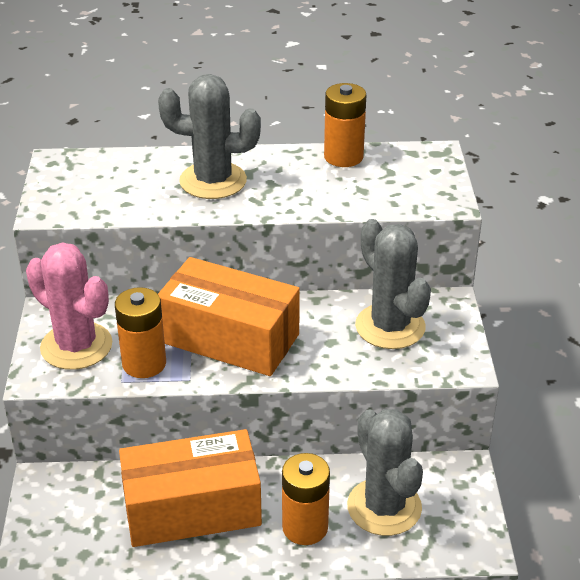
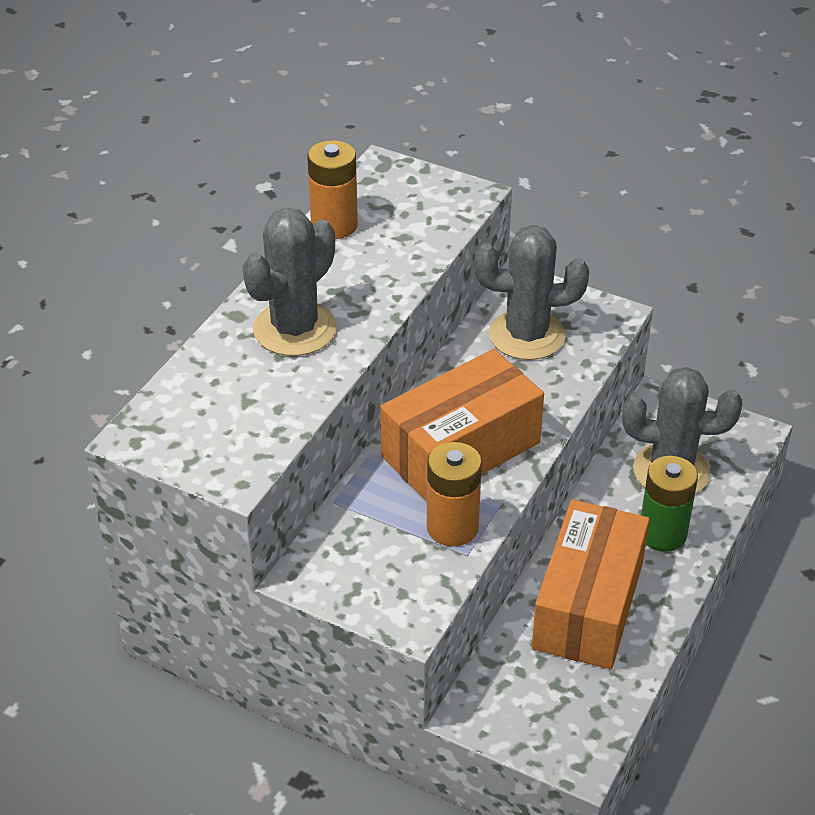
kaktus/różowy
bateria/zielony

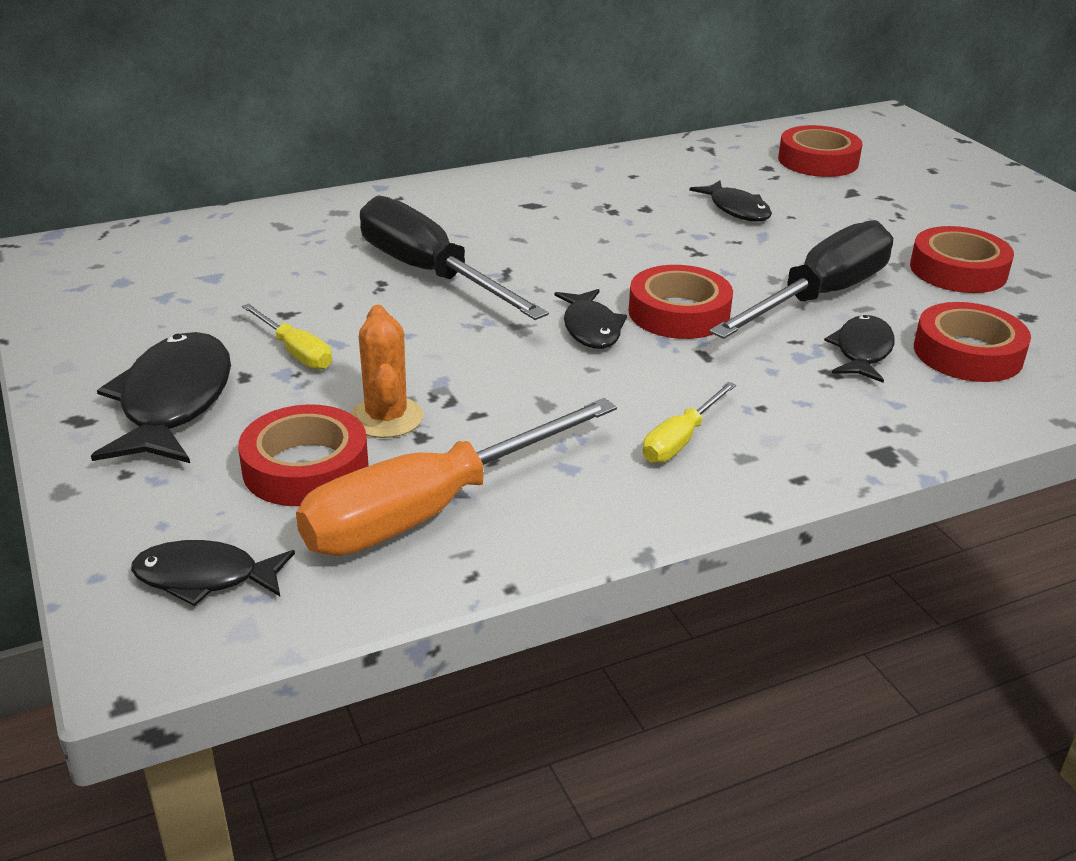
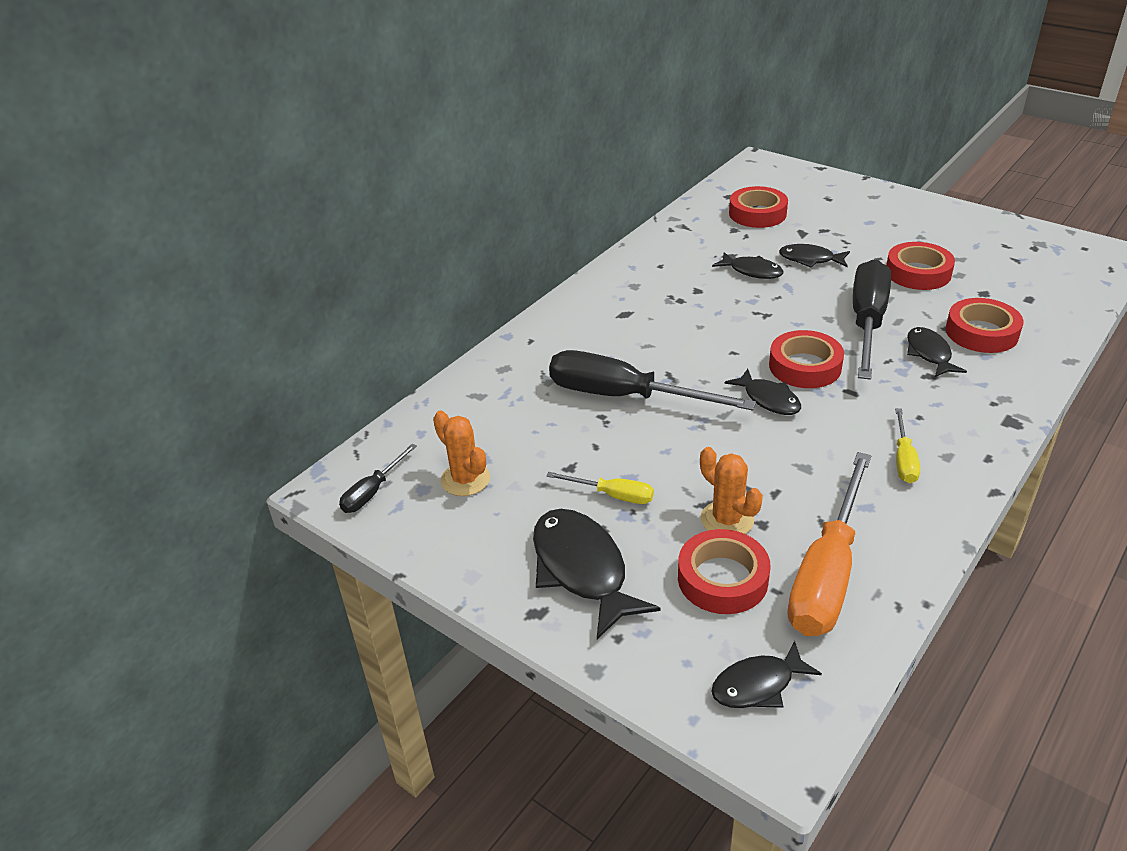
ryba/czarny (5th from left)
kaktus/pomarańczowy (1st from left)
śrubokręt/czarny (1st from left)

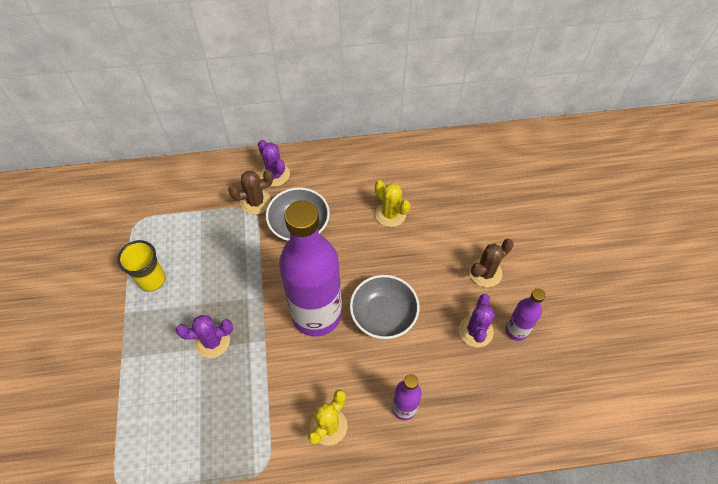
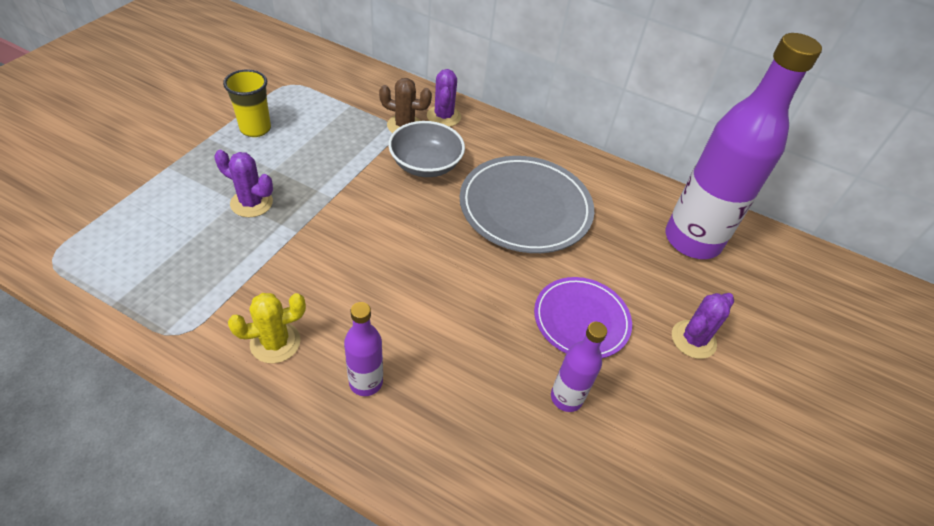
talerz/szary
butelka/fioletowy (3rd from left)
talerz/fioletowy
miska/szary (2nd from left in the first image)
kaktus/fioletowy (3rd from left)

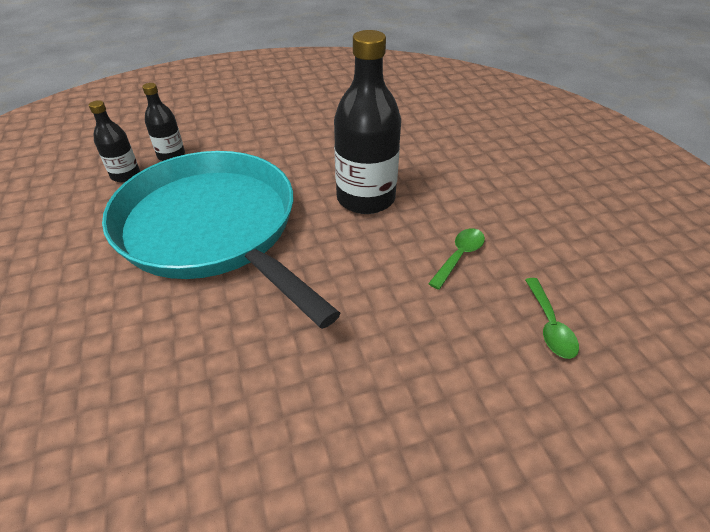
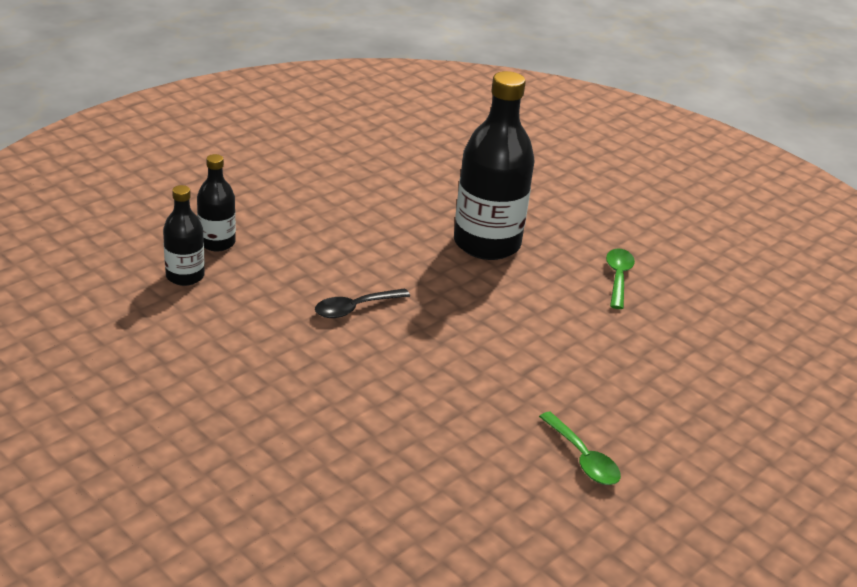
łyżka/czarny
łyżka/zielony (1st from left)

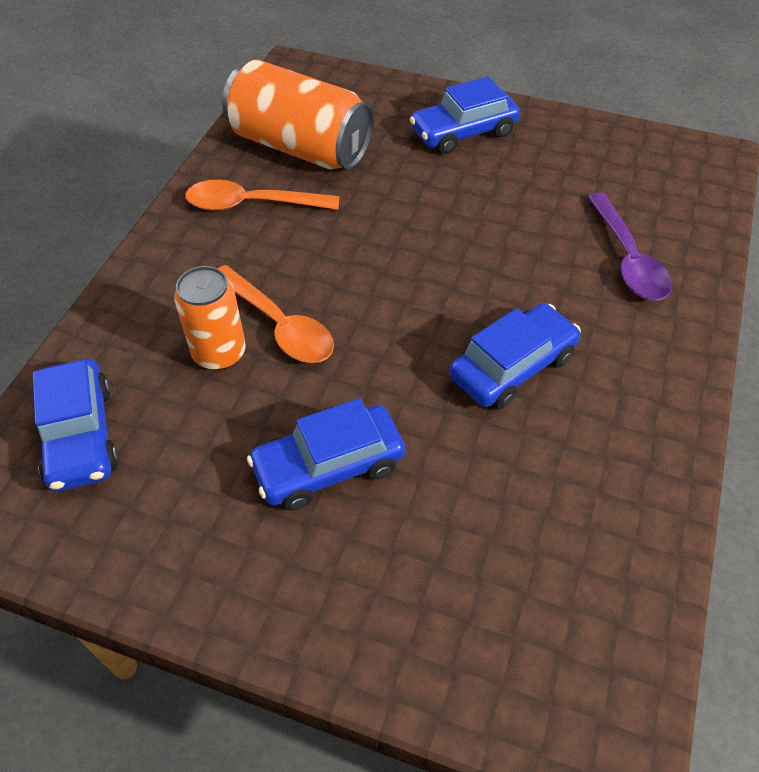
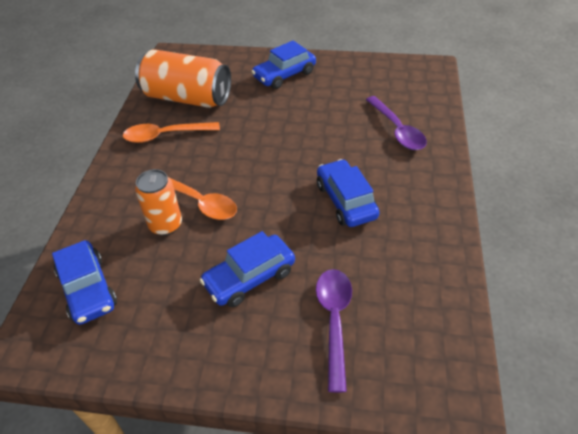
samochód/niebieski (4th from left)
łyżka/fioletowy (1st from left)

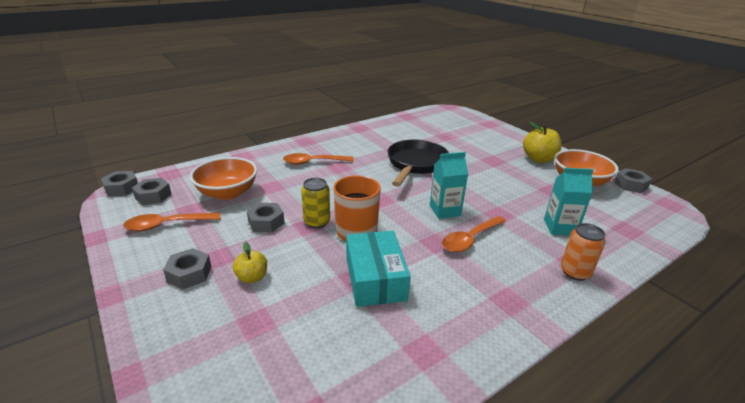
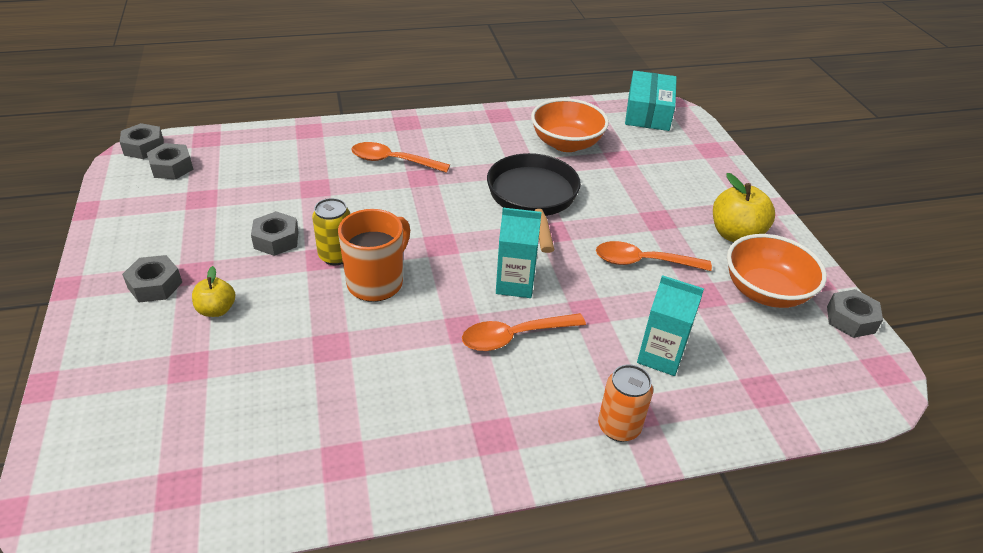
patelnia/czarny
miska/pomarańczowy (1st from left)
łyżka/pomarańczowy (3rd from left)
pudełko/turkusowy

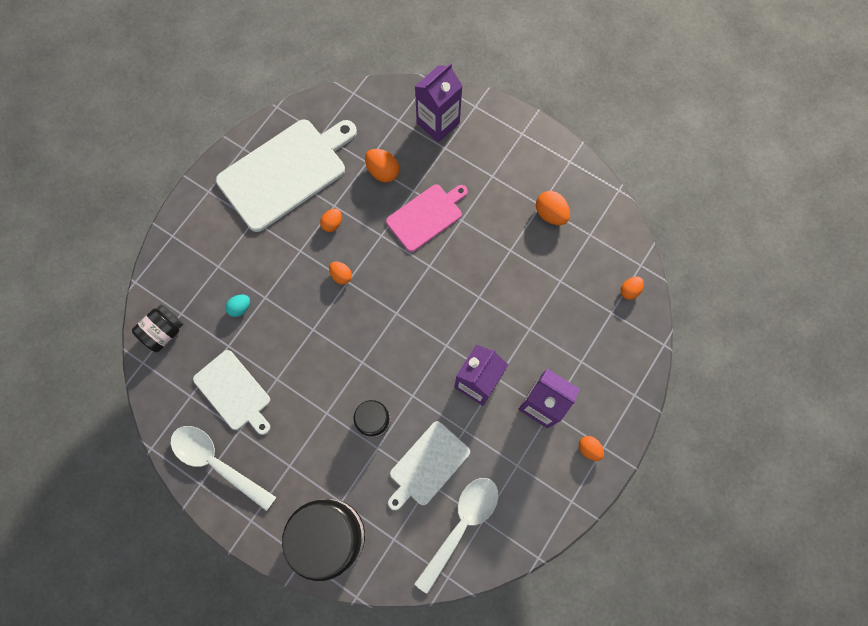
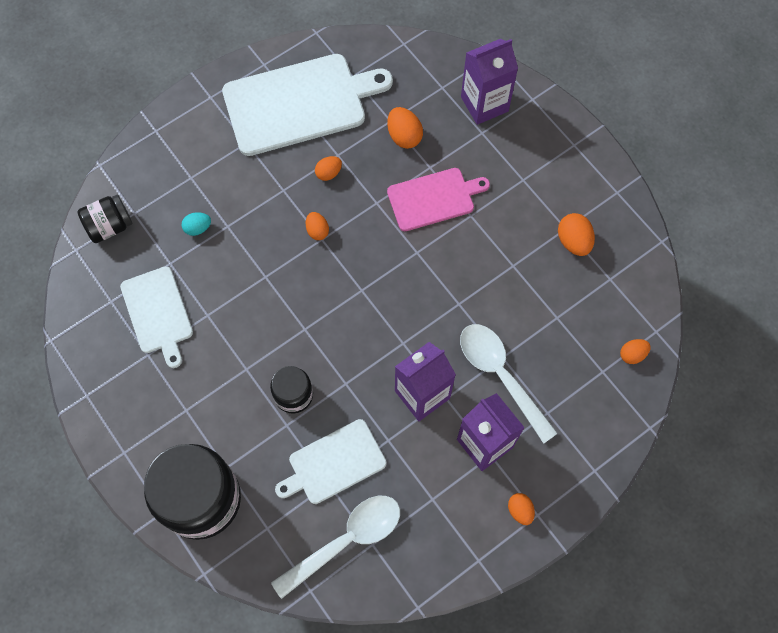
łyżka/biały (2nd from left)

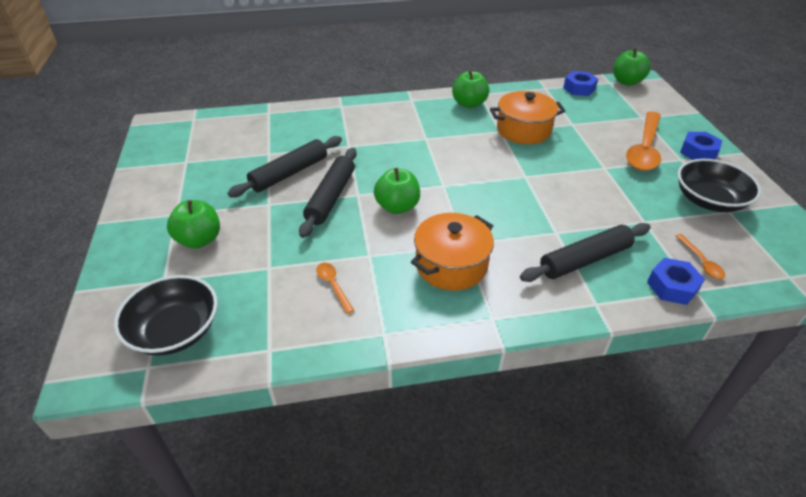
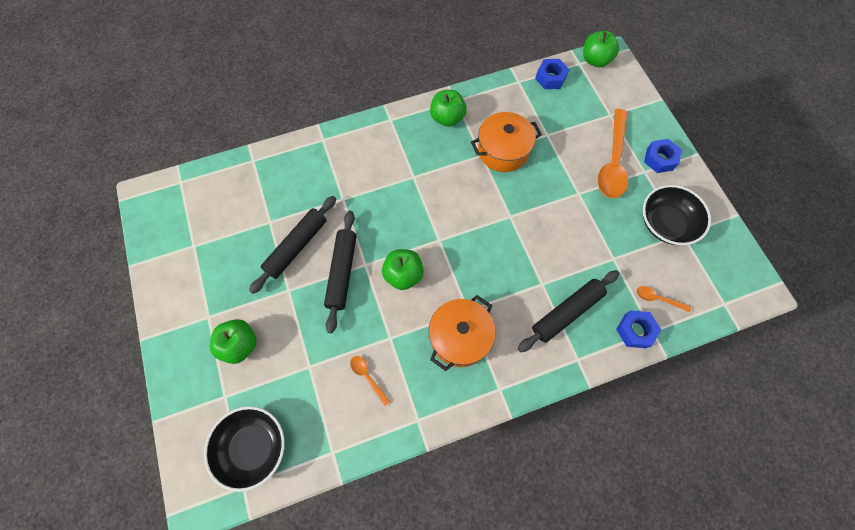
łyżka/pomarańczowy (3rd from left)

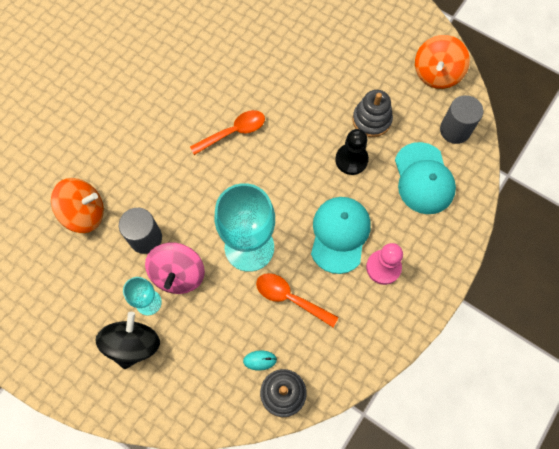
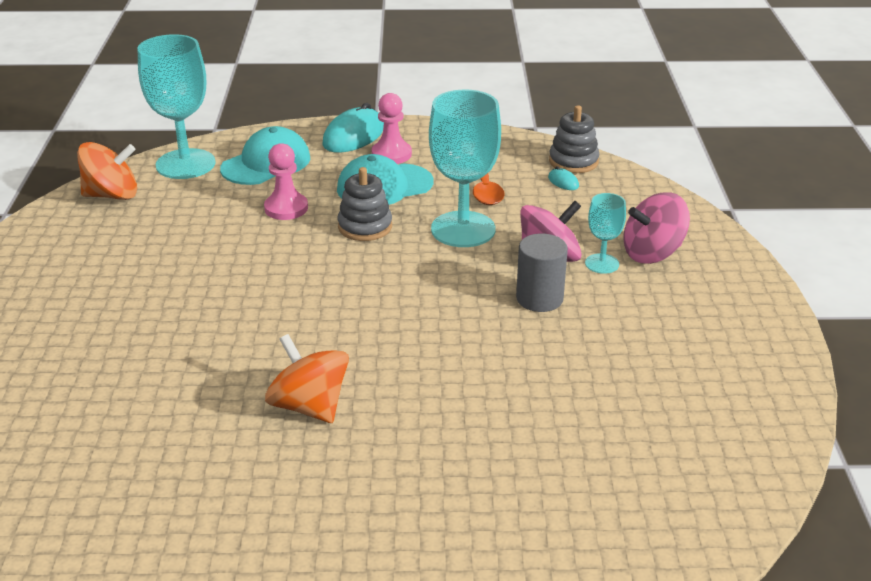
zabawka nakładanka/szary (1st from left)
kielich/turkusowy (1st from left)
łyżka/pomarańczowy (1st from left in the first image)
pionek/różowy (1st from left)
bączek/pomarańczowy (2nd from left)
bączek/różowy (2nd from left)
myszka/turkusowy (1st from left)

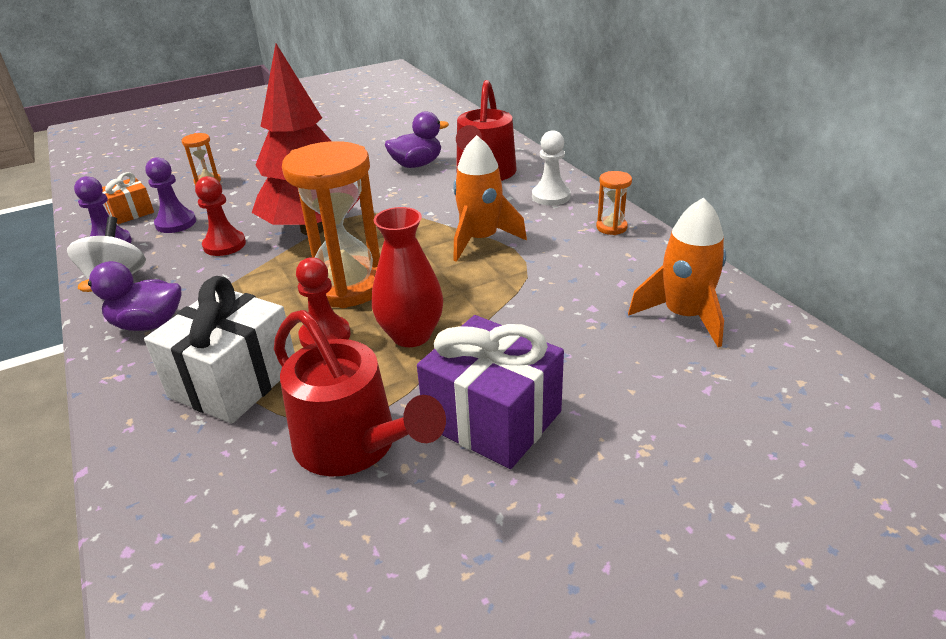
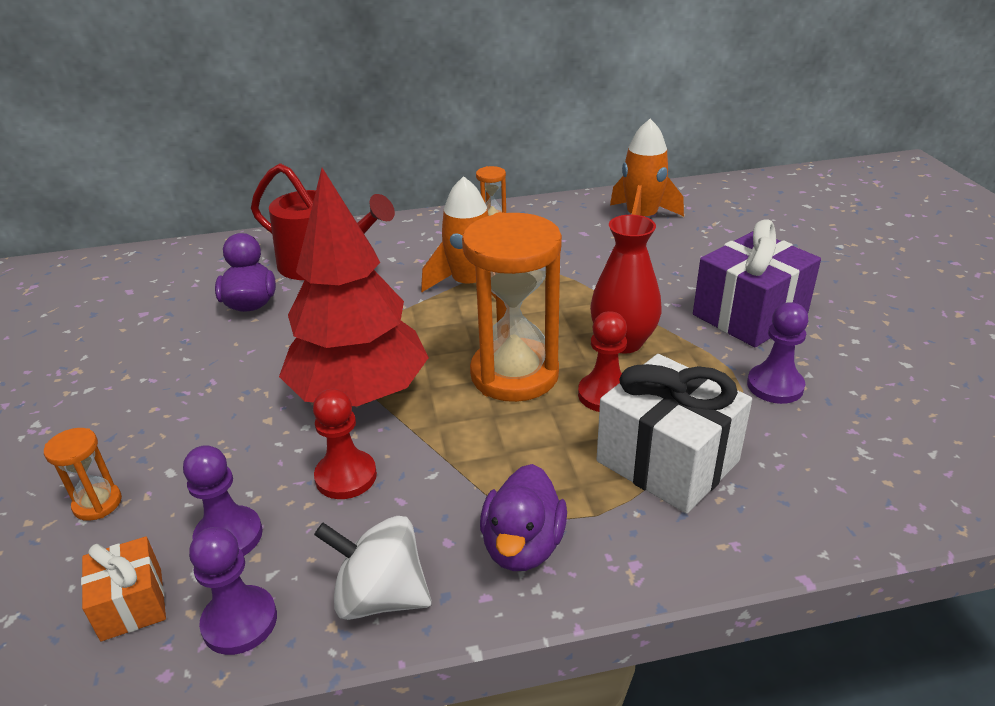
pionek/biały
pionek/fioletowy (3rd from left)

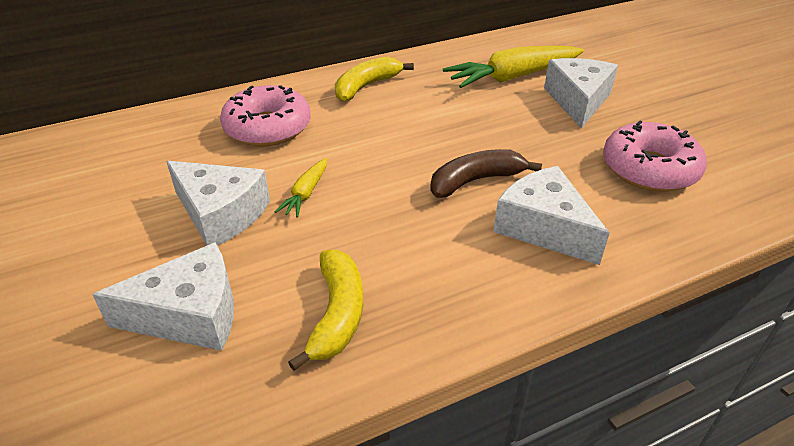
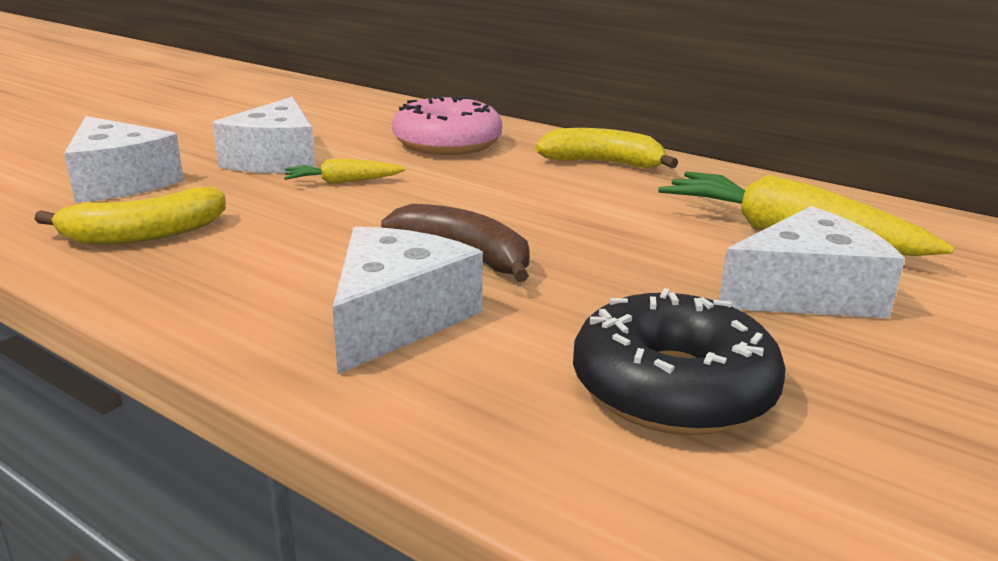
donut/czarny

